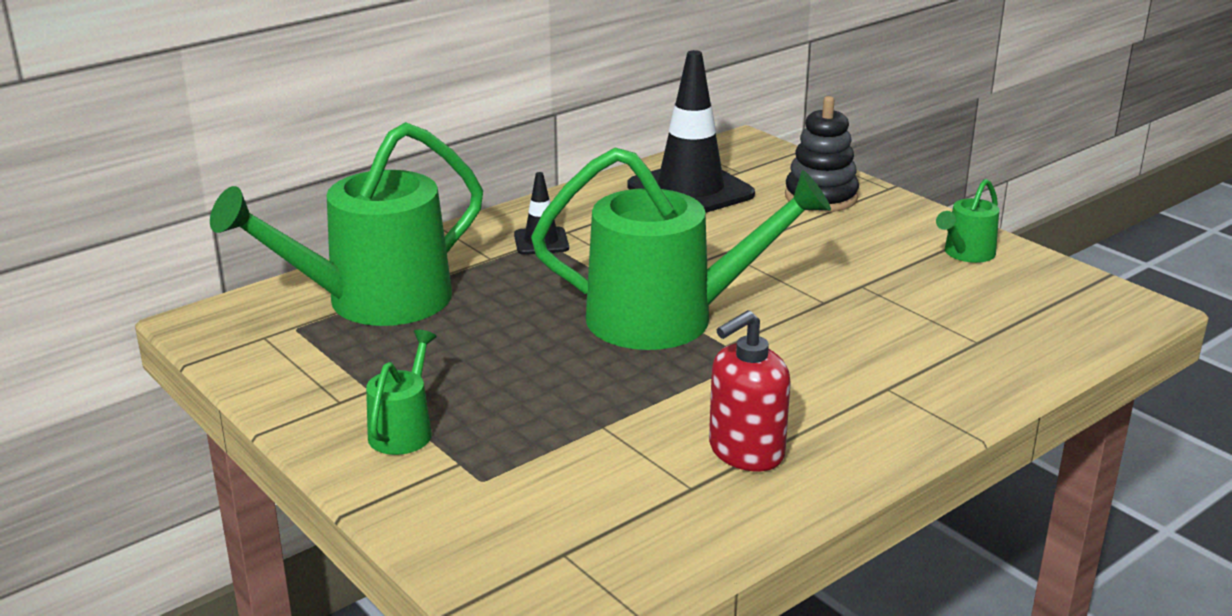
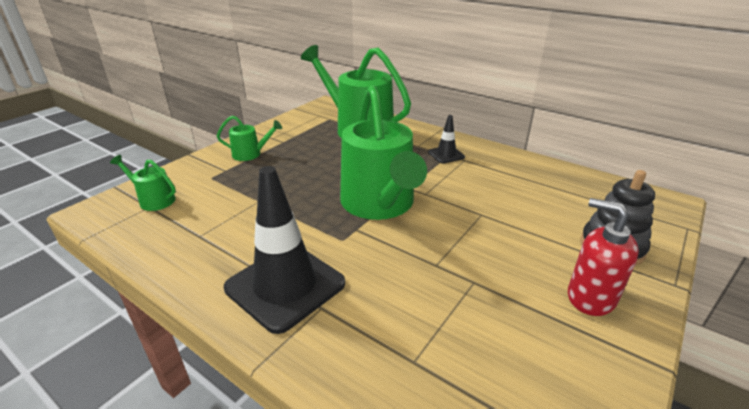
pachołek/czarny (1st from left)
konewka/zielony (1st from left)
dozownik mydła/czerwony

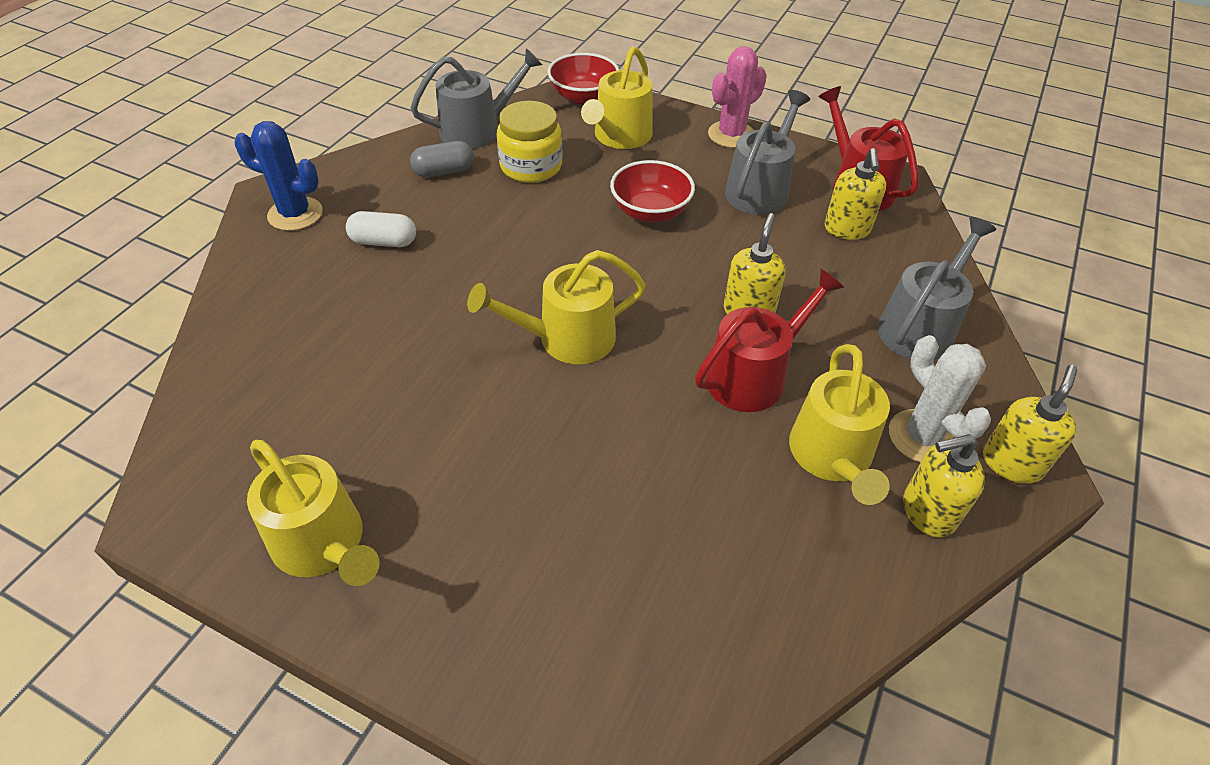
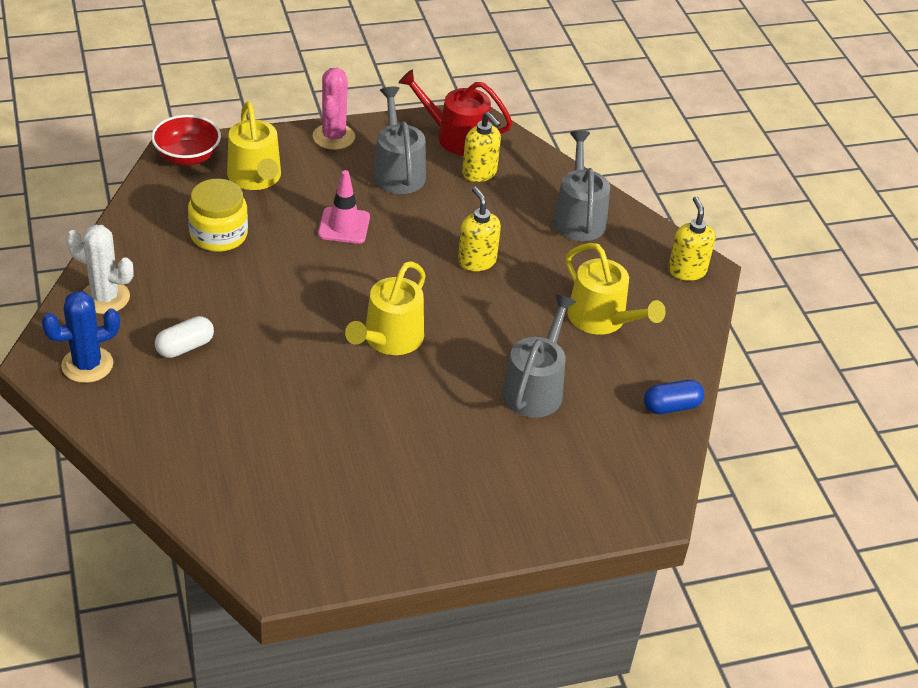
konewka/szary (2nd from left)
kapsułka/szary
pachołek/różowy
konewka/czerwony (1st from left in the first image)
kaktus/biały
dozownik mydła/żółty (3rd from left in the first image)
konewka/żółty (1st from left in the first image)
kapsułka/niebieski

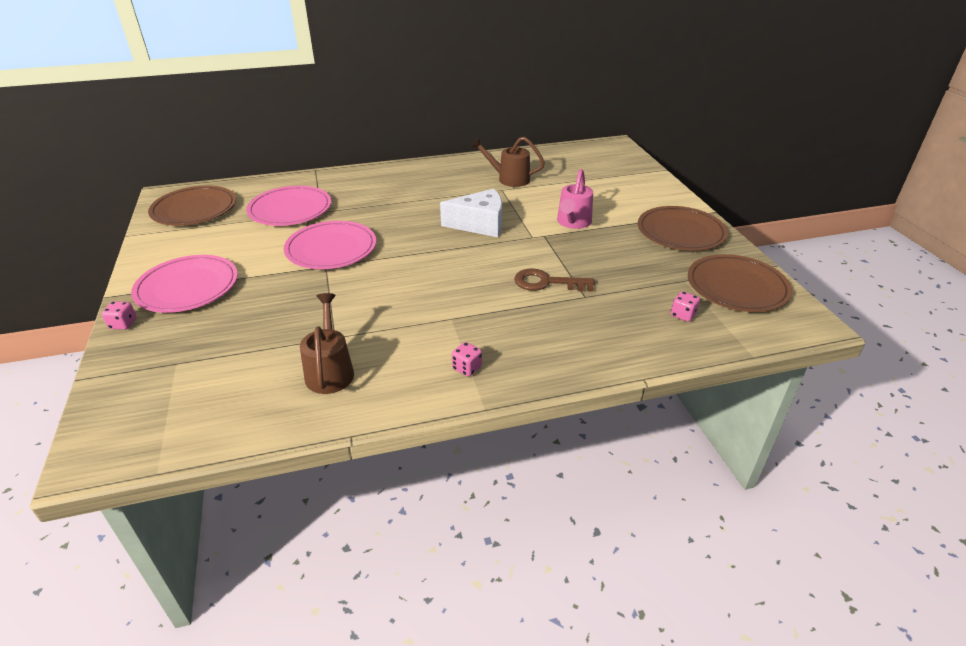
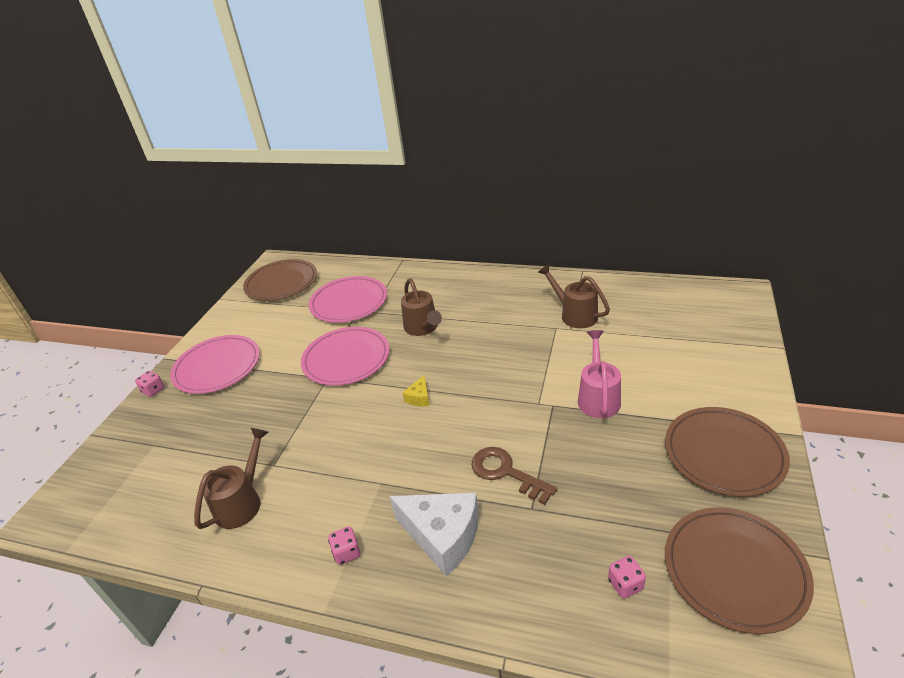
konewka/różowy
ser/biały
konewka/brązowy (2nd from left)
ser/żółty

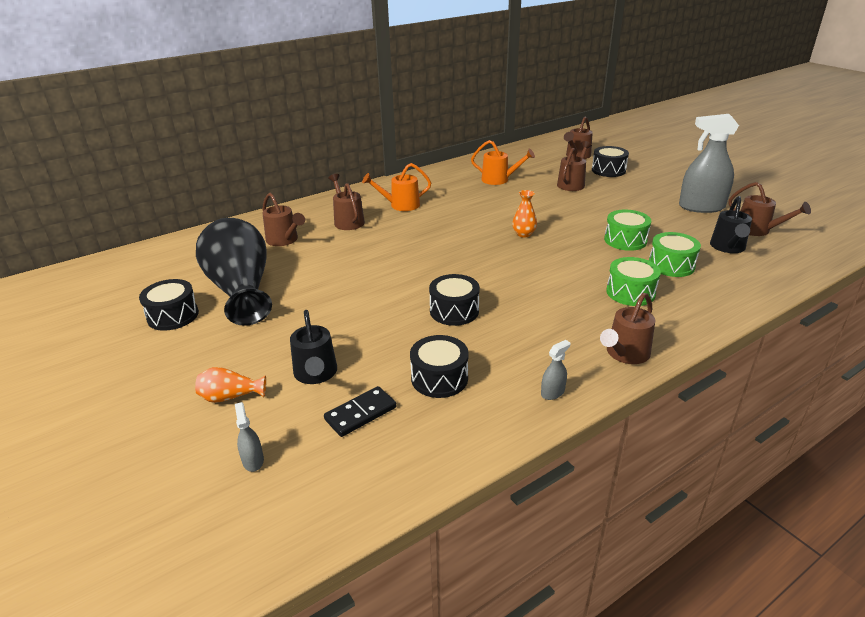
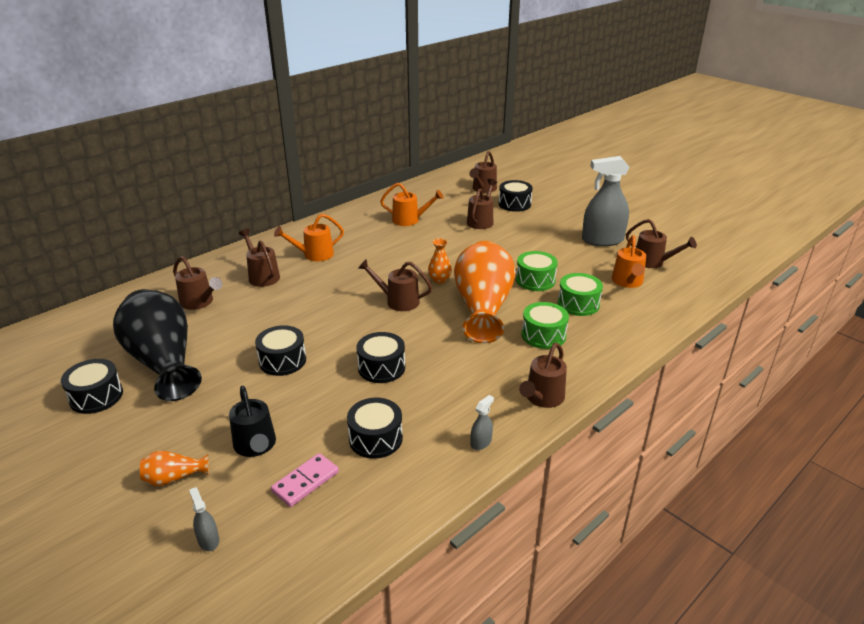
konewka/pomarańczowy (3rd from left)
kostka domina/różowy
wazon/pomarańczowy (3rd from left)
konewka/brązowy (3rd from left)
bęben/czarny (2nd from left)

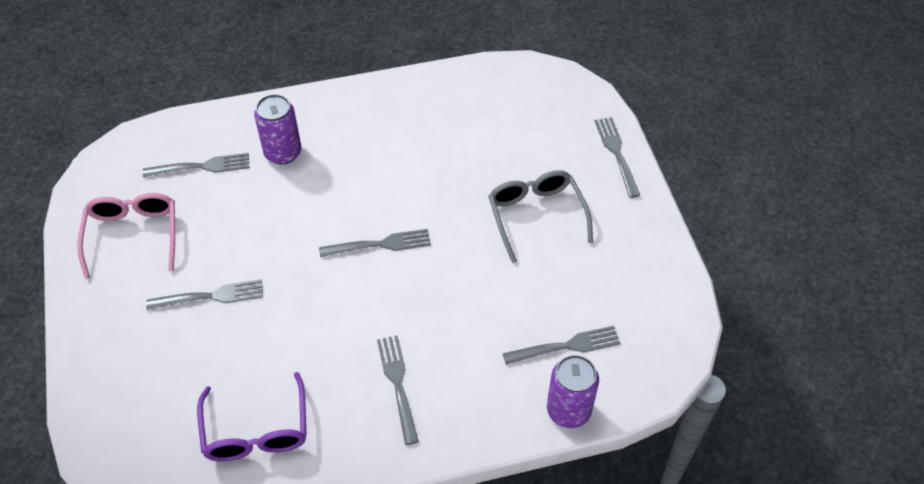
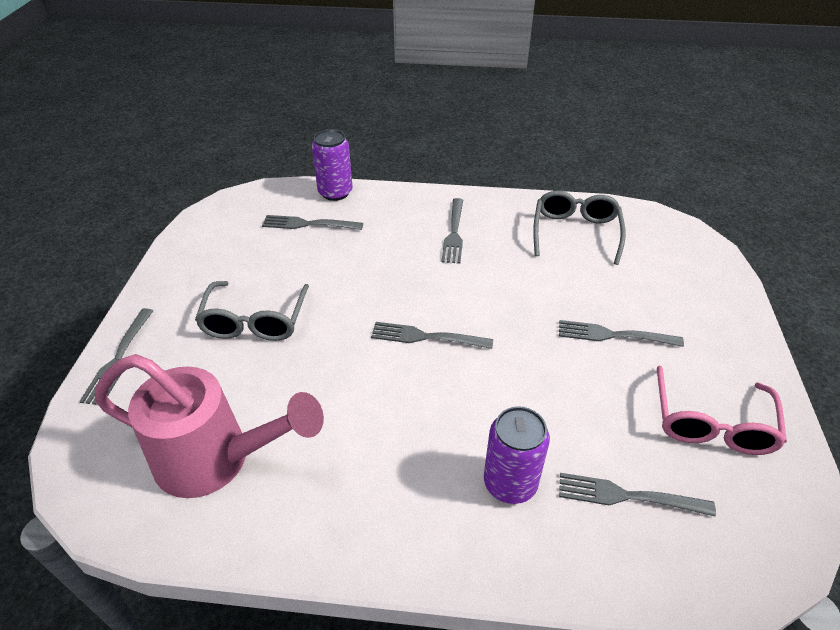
okulary/szary (2nd from left)
konewka/różowy

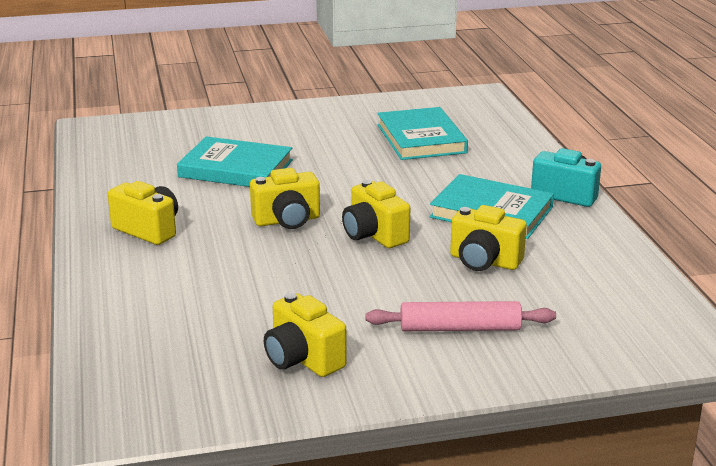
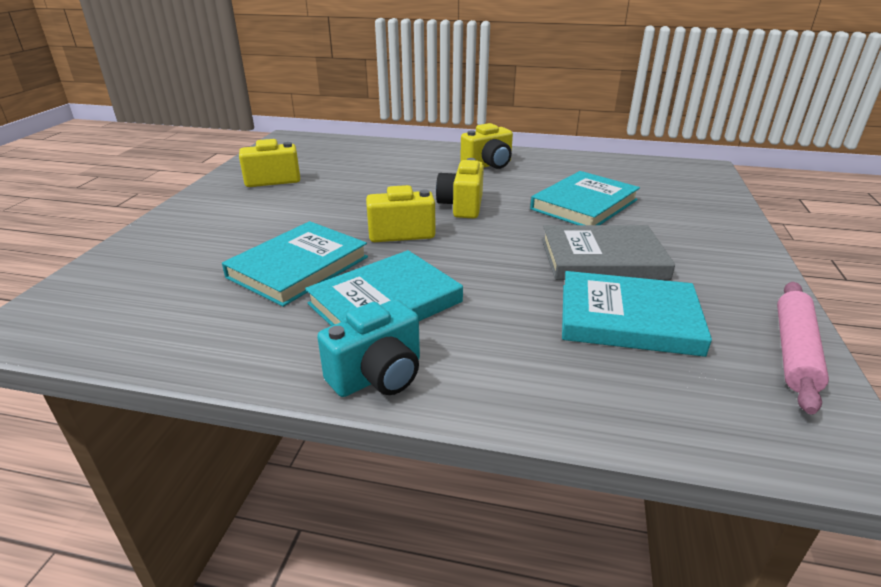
książka/turkusowy (1st from left)
wałek do ciasta/różowy
książka/szary

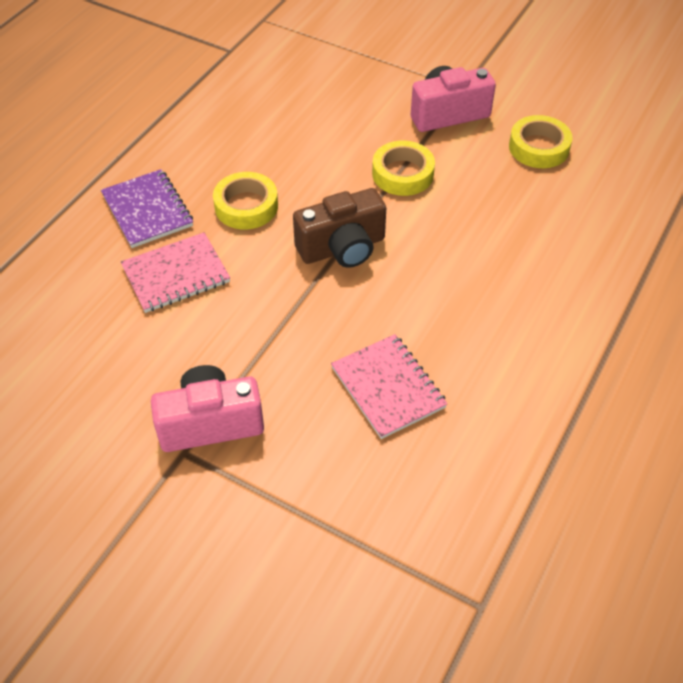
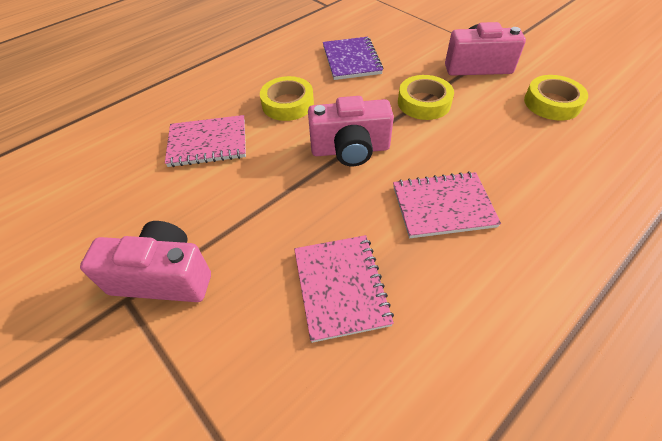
zeszyt/fioletowy
aparat fotograficzny/różowy (2nd from left)
zeszyt/różowy (3rd from left)

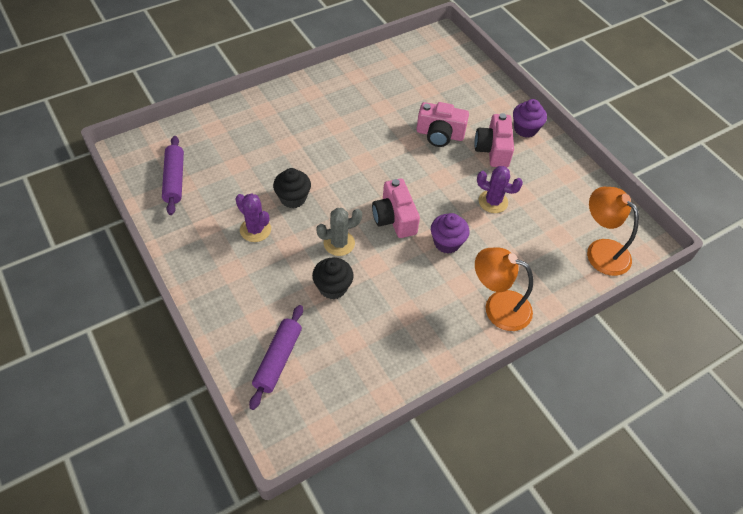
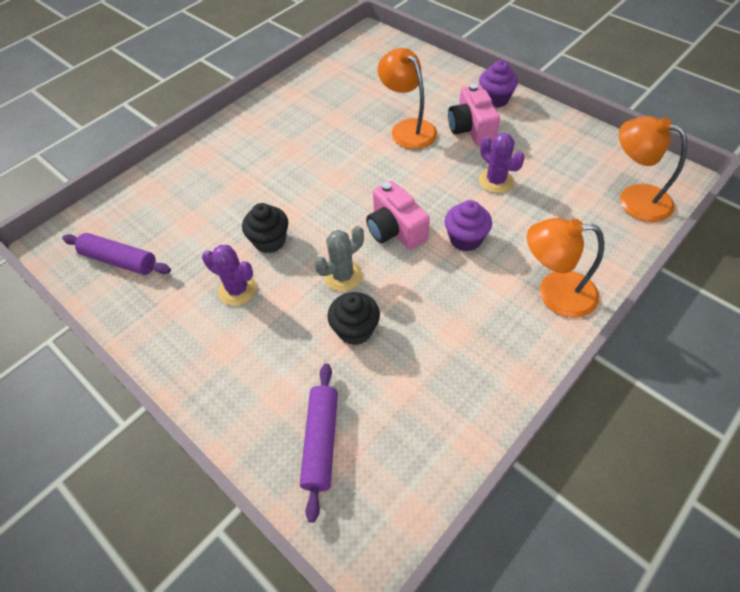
lampka/pomarańczowy (1st from left)
wałek do ciasta/fioletowy (1st from left)
kaktus/fioletowy (2nd from left)

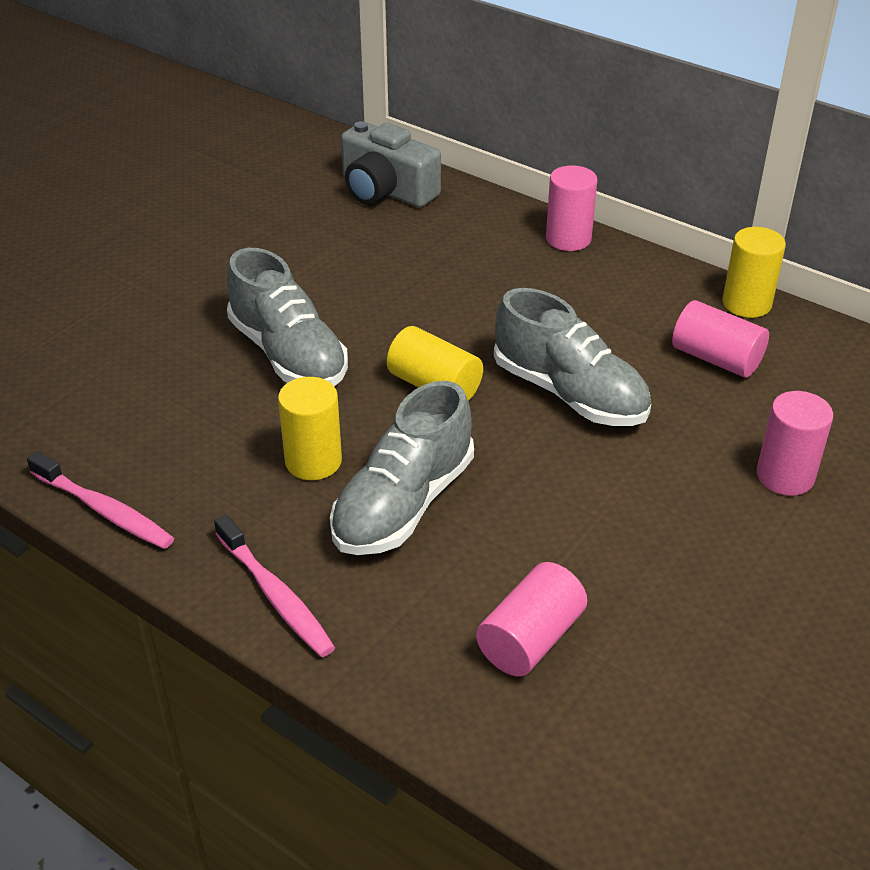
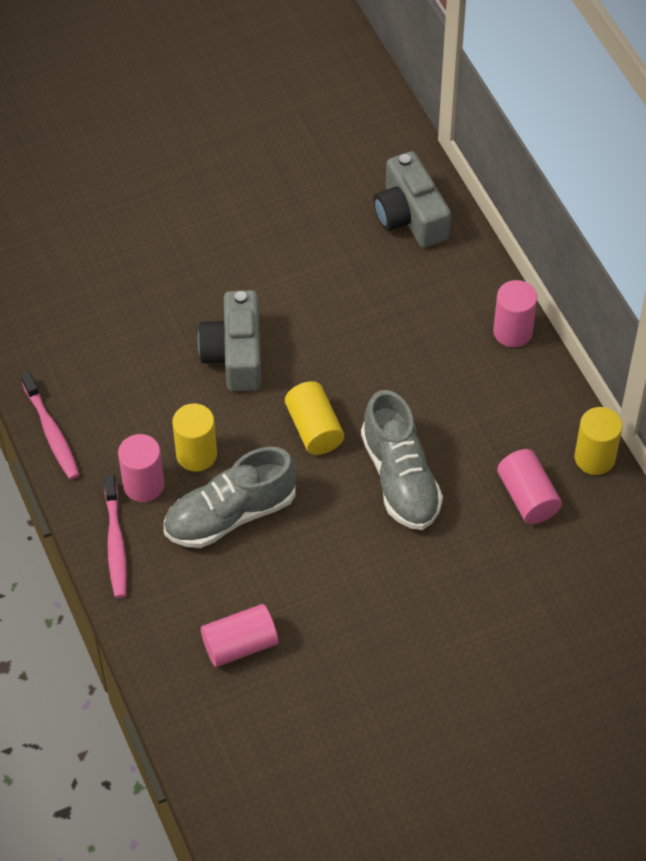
aparat fotograficzny/szary (1st from left)
walec/różowy (1st from left)

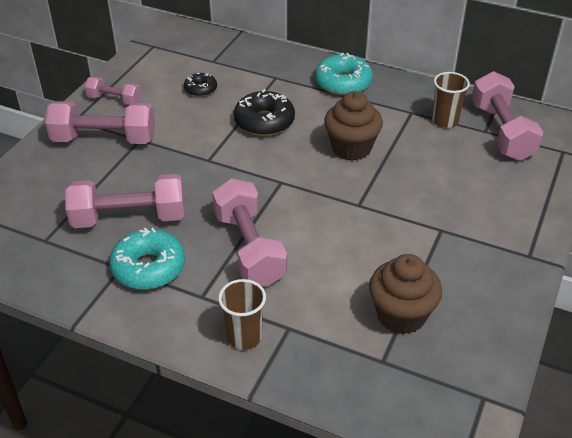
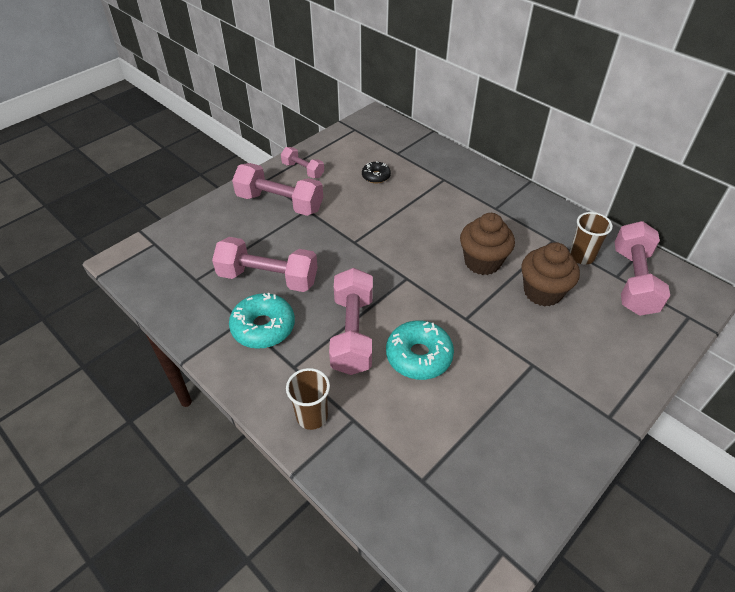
donut/turkusowy (2nd from left)
donut/czarny (2nd from left in the first image)
muffinka/brązowy (2nd from left)

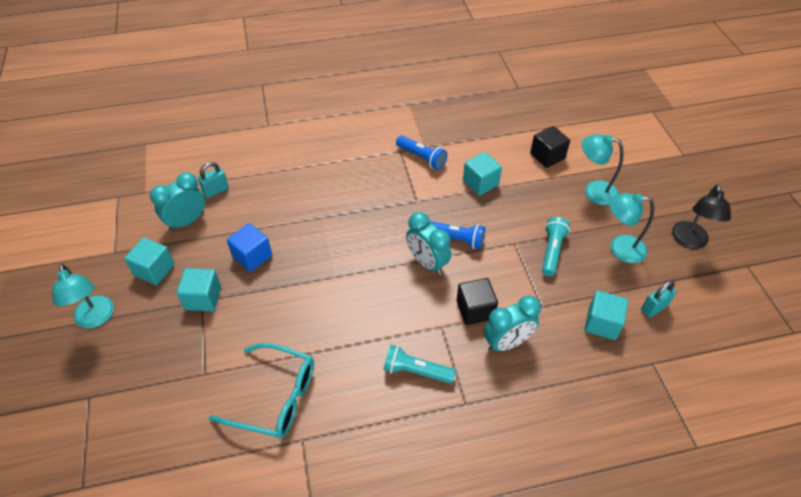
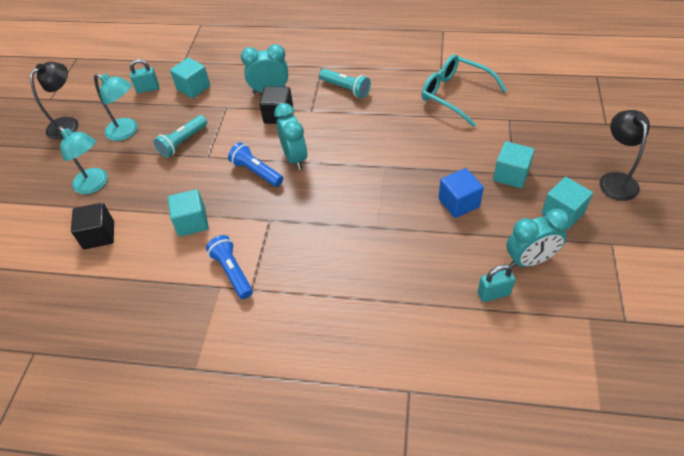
lampka/czarny (2nd from left)

